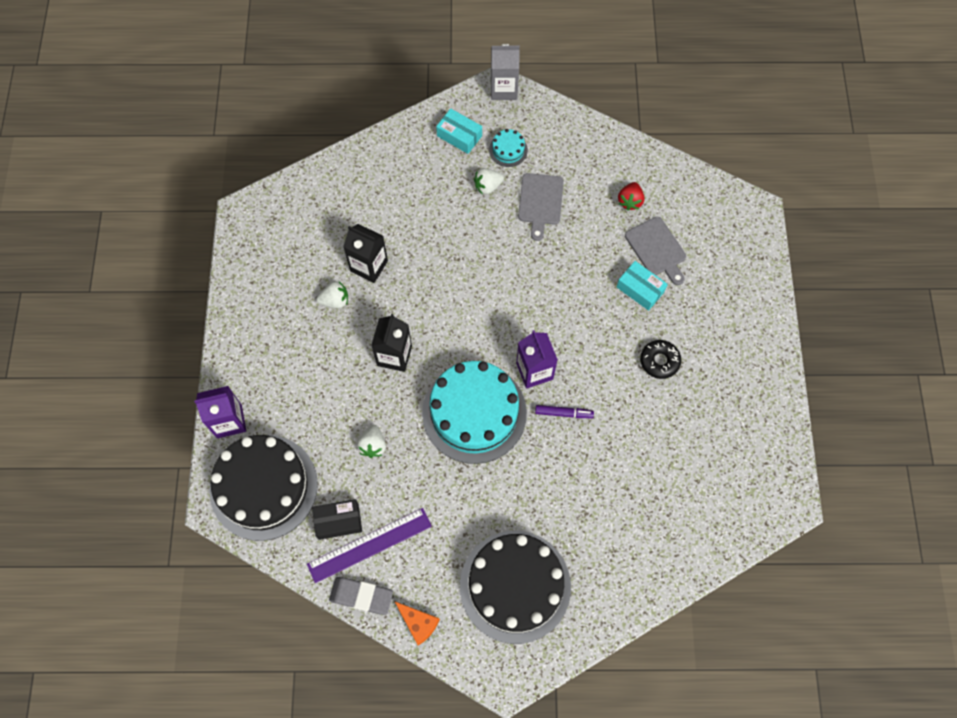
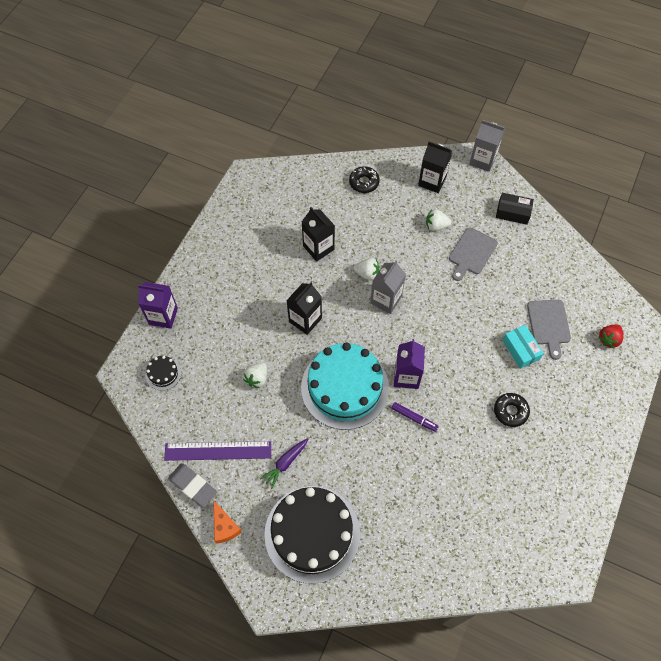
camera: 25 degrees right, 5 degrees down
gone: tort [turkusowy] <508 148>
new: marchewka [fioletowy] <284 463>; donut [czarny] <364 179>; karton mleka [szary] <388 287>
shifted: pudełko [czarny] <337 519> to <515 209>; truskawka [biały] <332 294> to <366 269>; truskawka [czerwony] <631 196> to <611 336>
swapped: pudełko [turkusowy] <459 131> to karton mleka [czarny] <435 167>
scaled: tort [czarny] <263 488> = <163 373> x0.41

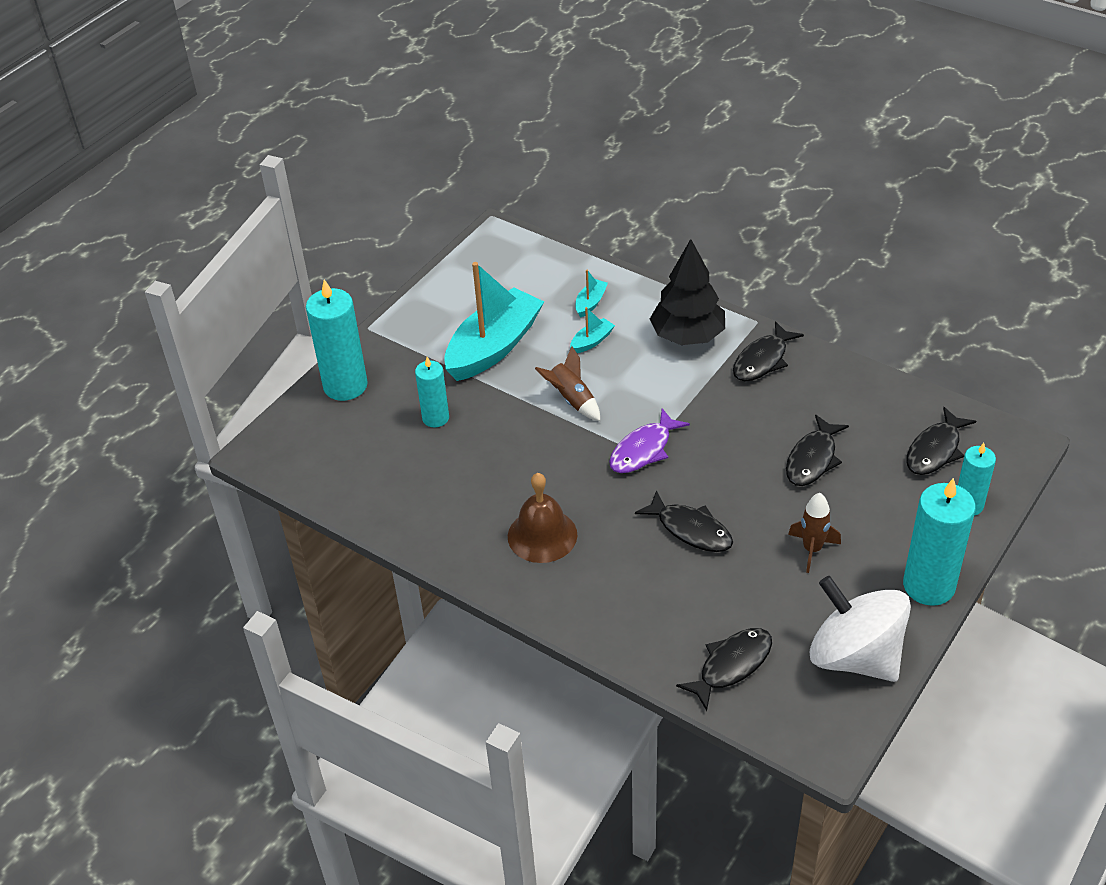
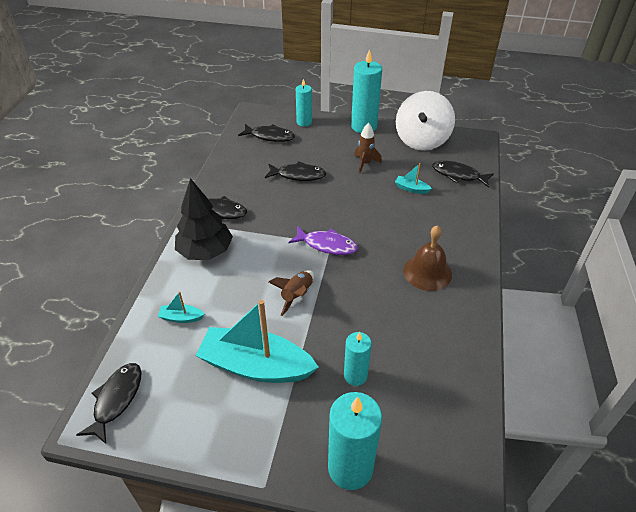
camera: 115 degrees left, 0 degrees up
shifted: łódka [turkusowy] <592 330> to <413 178>; ryba [czarny] <684 521> to <108 403>

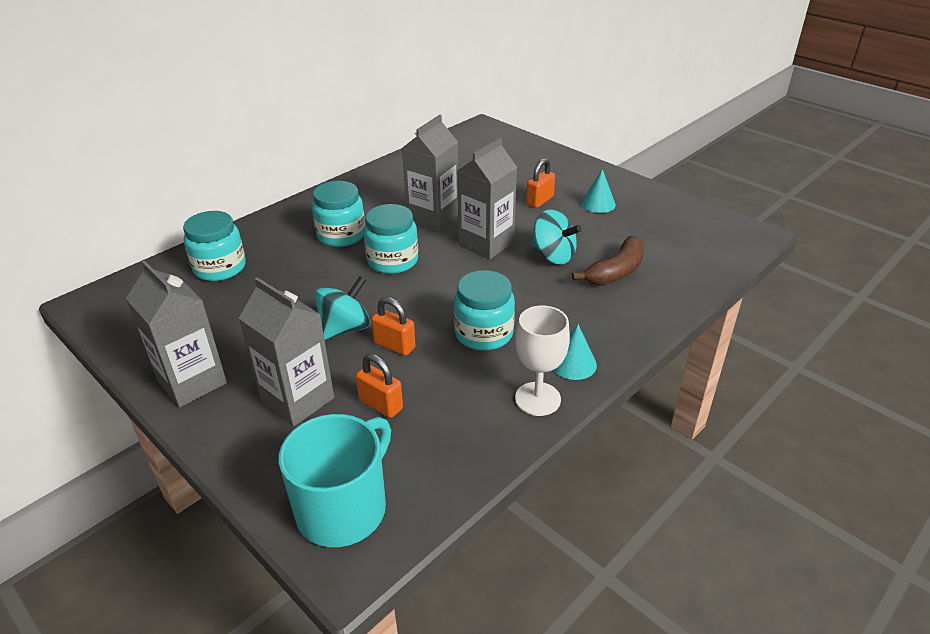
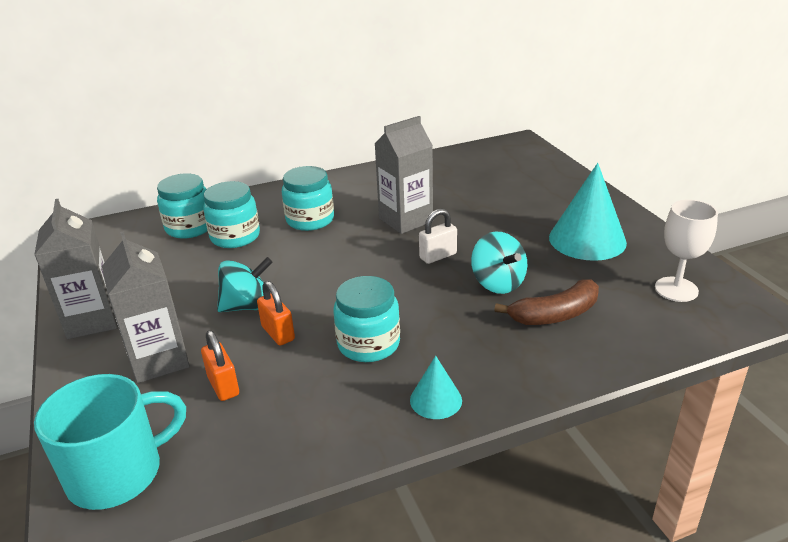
camera: 25 degrees right, 5 degrees down
gone: kłódka [pomarańczowy] <540 183>
shifted: słoik [turkusowy] <391 239> to <231 214>; kielich [biały] <542 360> to <686 250>
swapped: karton mleka [szary] <487 198> to kłódka [biały] <438 236>
scaled: stożek [turkusowy] <598 191> = <588 212> x1.93

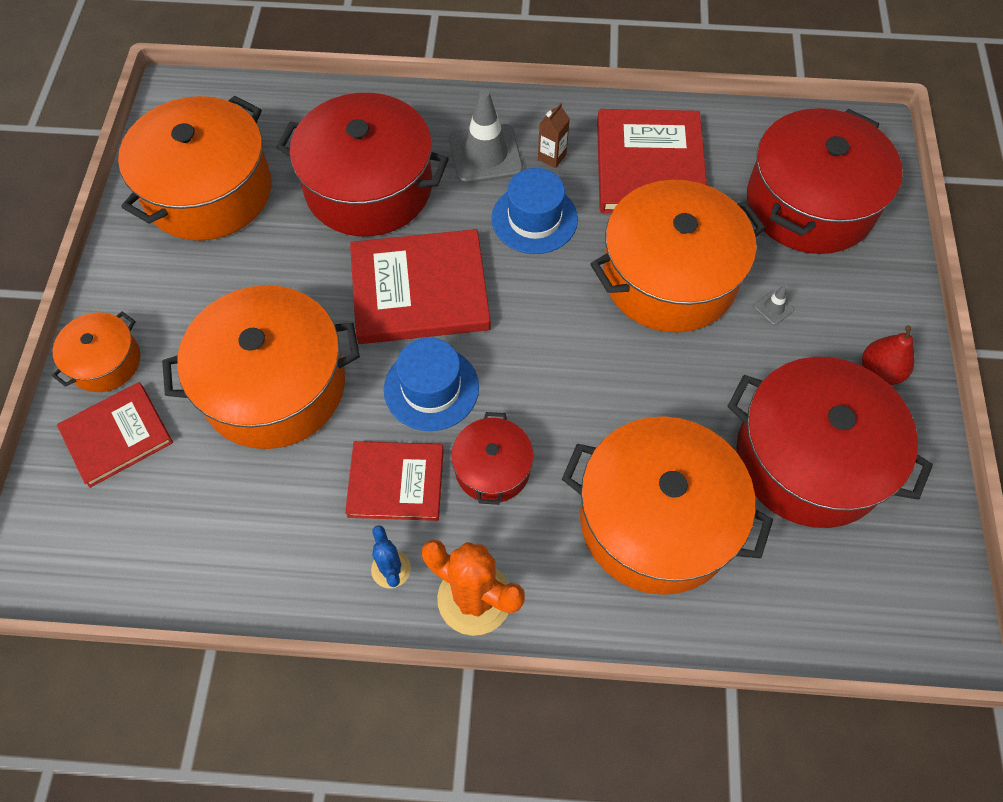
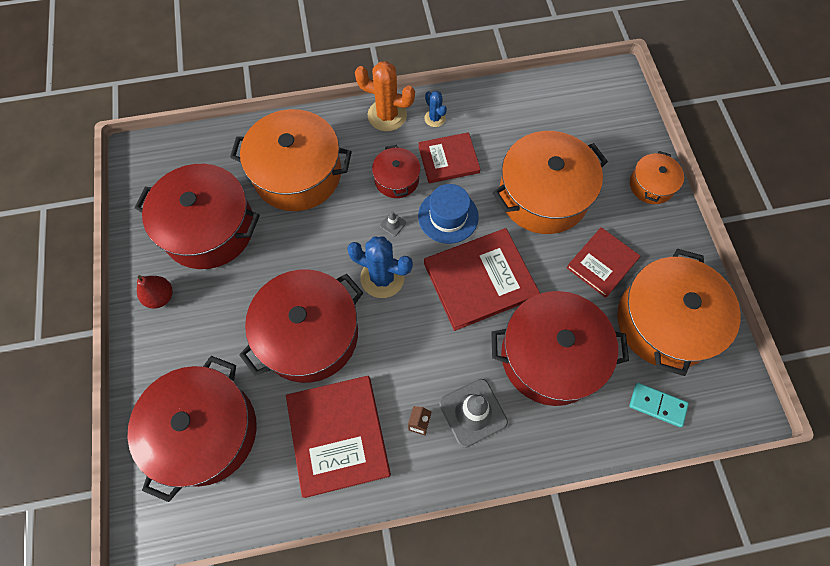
camera: 165 degrees right, 5 degrees up
gone: kapelusz [niebieski] <535 211>
new: kaktus [niebieski] <380 267>; kostka domina [turkusowy] <659 405>
shifted: książka [czerwony] <115 435> to <603 262>; pachołek [szary] <774 305> to <393 223>
repainted: garnek [pomarańczowy] <678 256> to garnek [czerwony] <301 326>

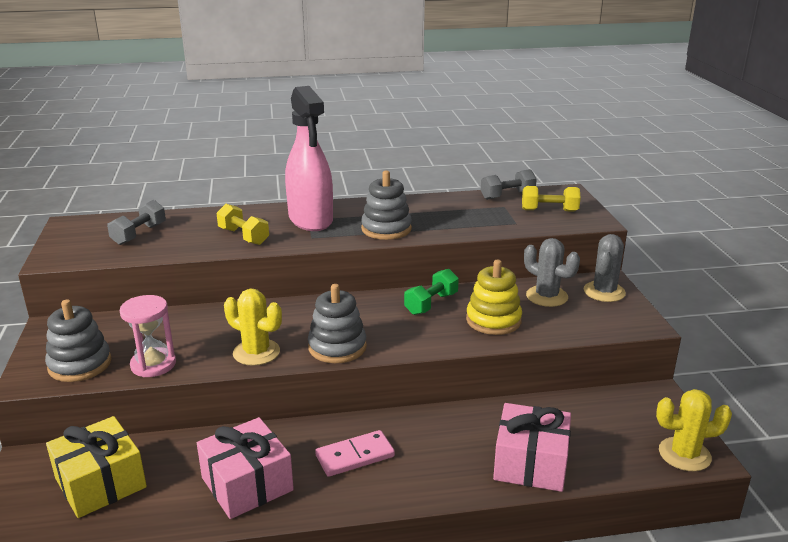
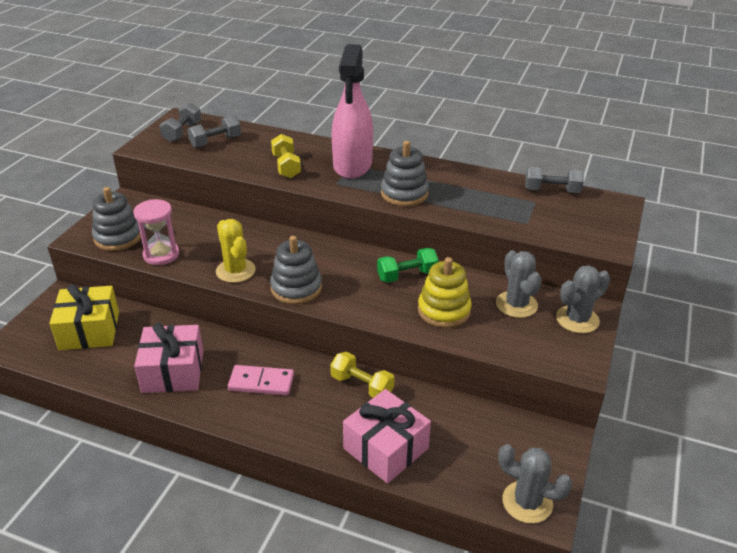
camera: 30 degrees right, 10 degrees up
new: hantel [szary] <180 122>
shifted: hantel [żółty] <551 199> to <362 375>
repainted: kaktus [żółty] <694 430> to kaktus [szary] <535 484>

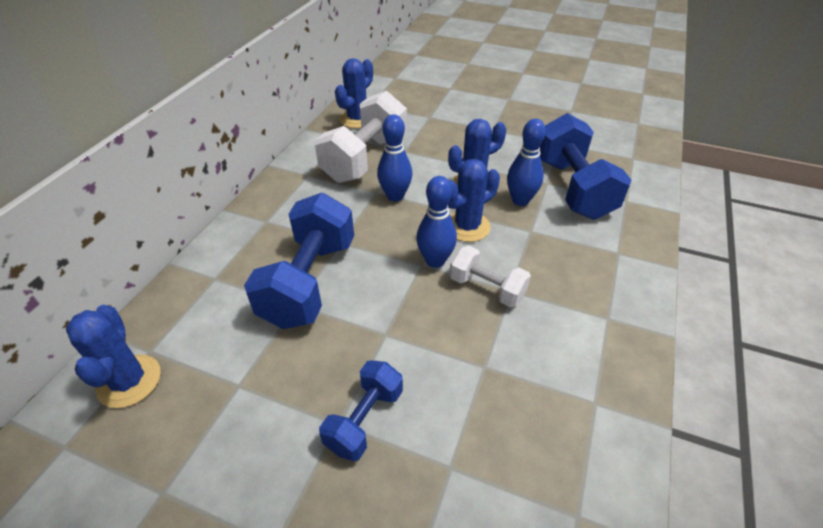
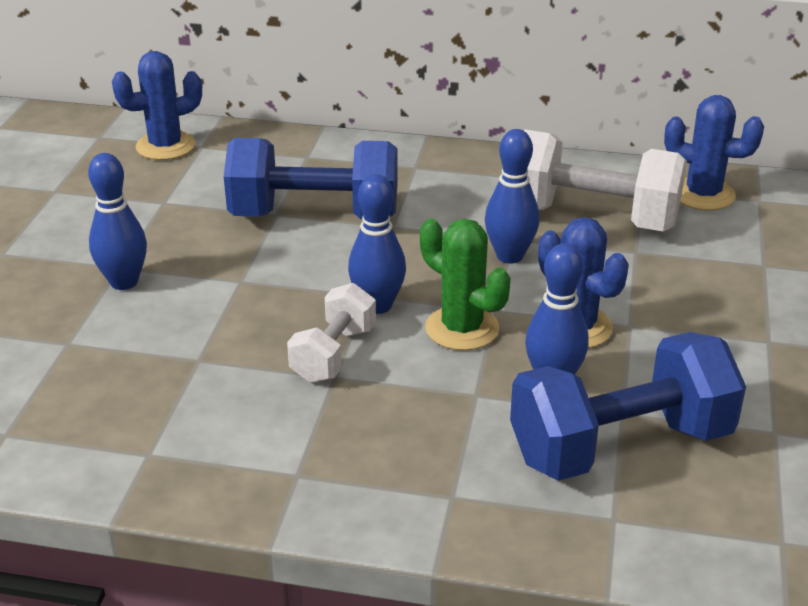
camera: 80 degrees right, 10 degrees down
swapped: hantel [niebieski] <361 410> to kręgiel [niebieski] <117 221>
repainted: kaktus [niebieski] <474 200> to kaktus [zielony] <465 285>

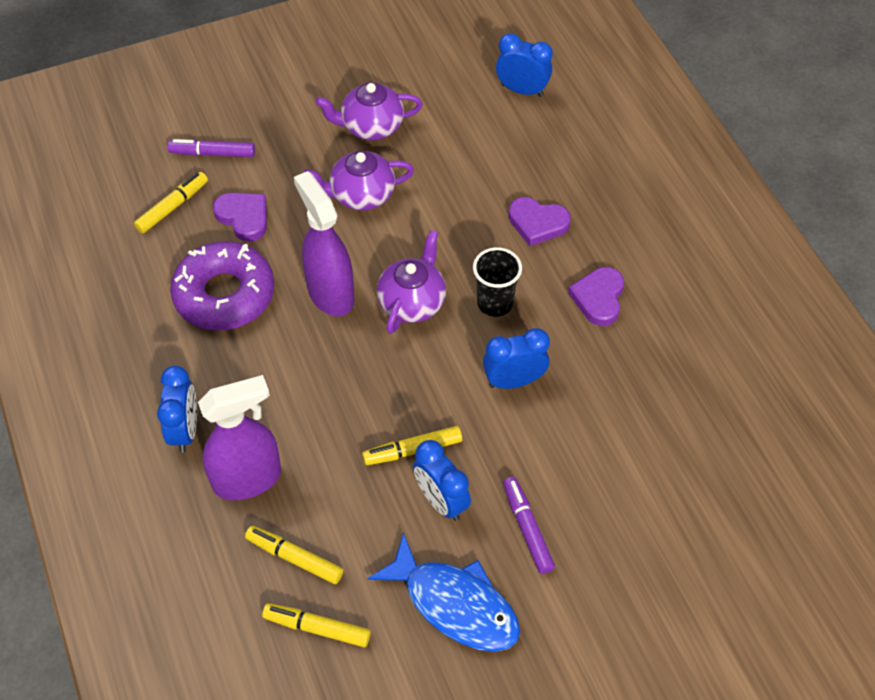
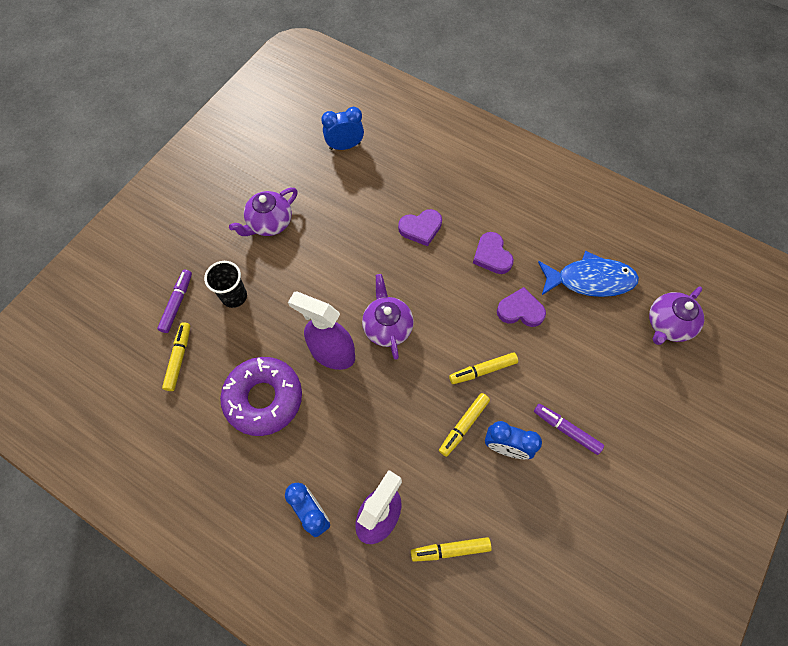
camera: 35 degrees left, 10 degrees up
gone: budzik [niebieski] <516 358>
shifted: serce [fioletowy] <240 217> to <521 307>; flamaster [żółty] <316 625> to <483 368>; imbryk [fioletowy] <359 181> to <676 316>; ryba [niebieski] <444 592> to <588 274>; szklanka [czarny] <497 282> to <225 284>
rotated: flamaster [fioletowy] <211 148> = <174 301> 135 degrees clockwise

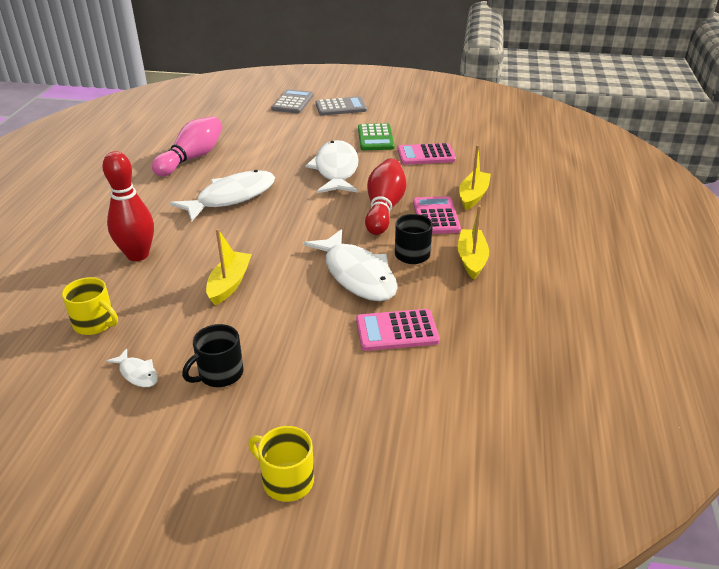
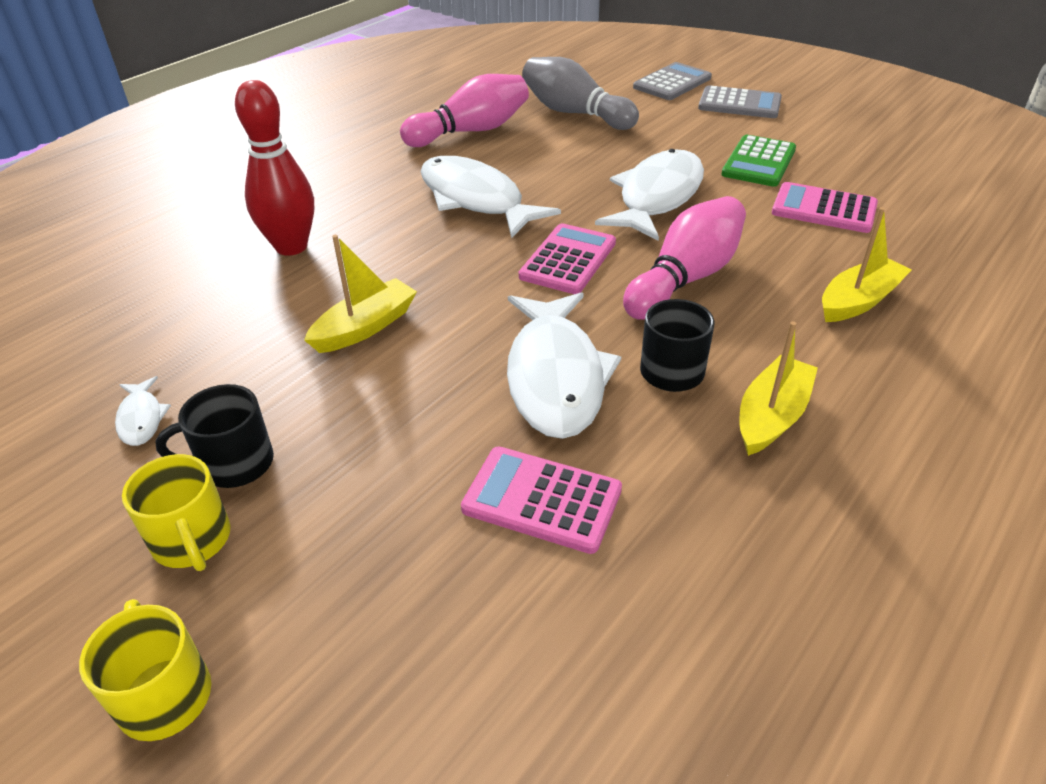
camera: 30 degrees right, 5 degrees up
new: kręgiel [szary] <580 93>
shifted: kubek [żółty] <90 306> to <176 512>; kalkulator [różowy] <437 215> to <567 258>
repainted: kręgiel [czerwony] <385 196> to kręgiel [różowy] <684 258>
rotated: ryba [biały] <222 196> = <490 197> 120 degrees counterclockwise

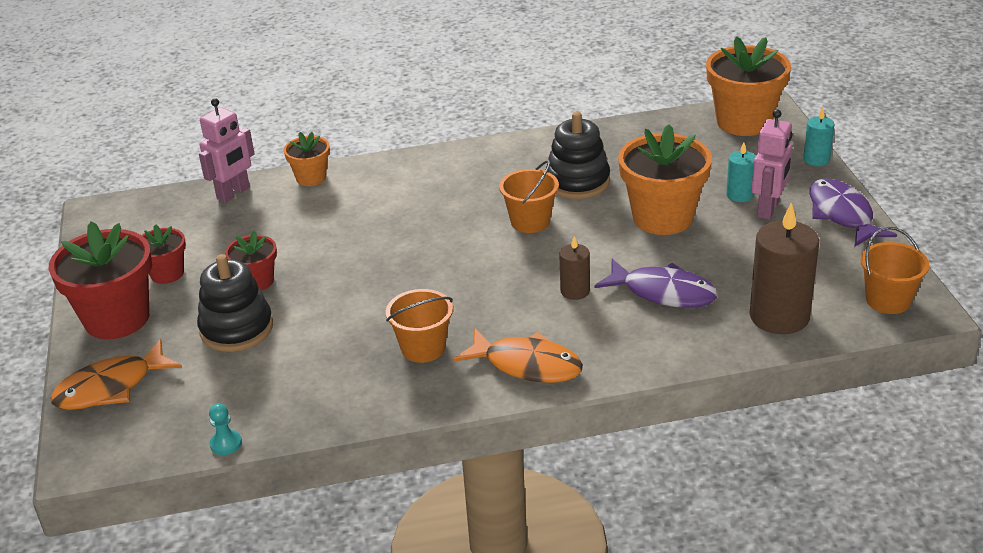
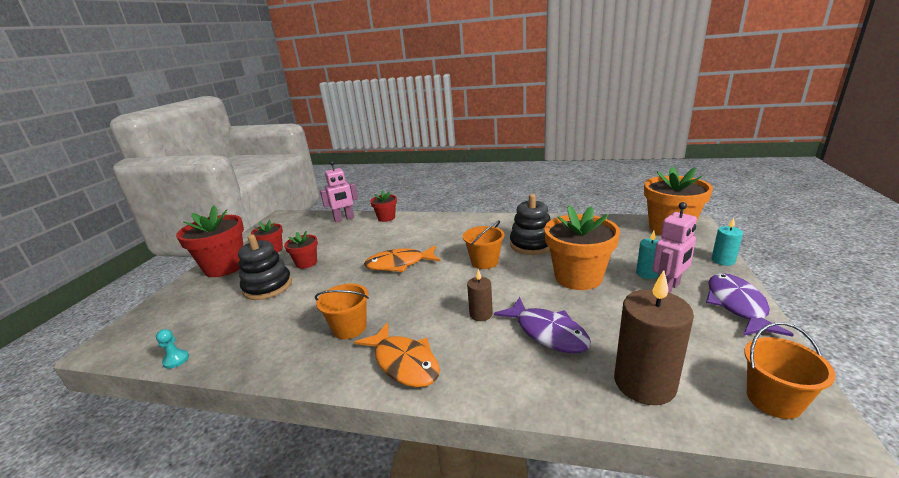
camera: 25 degrees right, 10 degrees down
shifted: ryba [pomarańczowy] <116 374> to <402 259>
repainted: doniczka [pomarańczowy] <307 159> to doniczka [czerwony] <383 206>

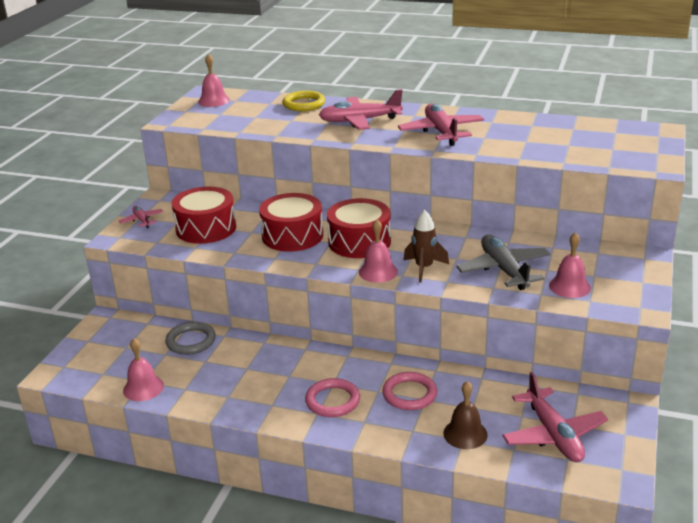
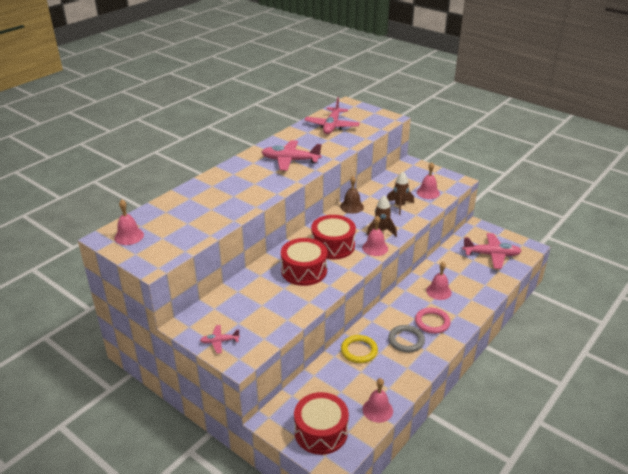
camera: 70 degrees left, 5 degrees up
shifted: pierścień [szary] <190 338> to <406 339>; bęben [czerwony] <204 215> to <321 423>; pierścień [żółty] <304 101> to <359 349>; samolot [różowy] <361 109> to <332 115>; dzwonek [brązowy] <465 415> to <352 195>
swapped: pierścień [różowy] <409 391> to dzwonek [różowy] <439 281>; samolot [szary] <503 262> to rakieta [brązowy] <400 193>

